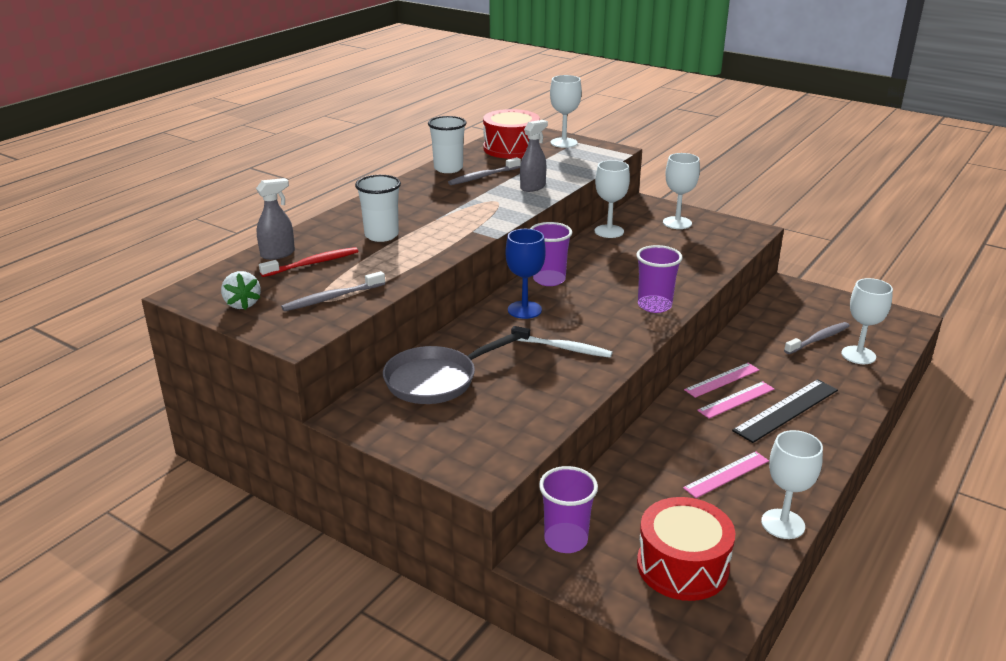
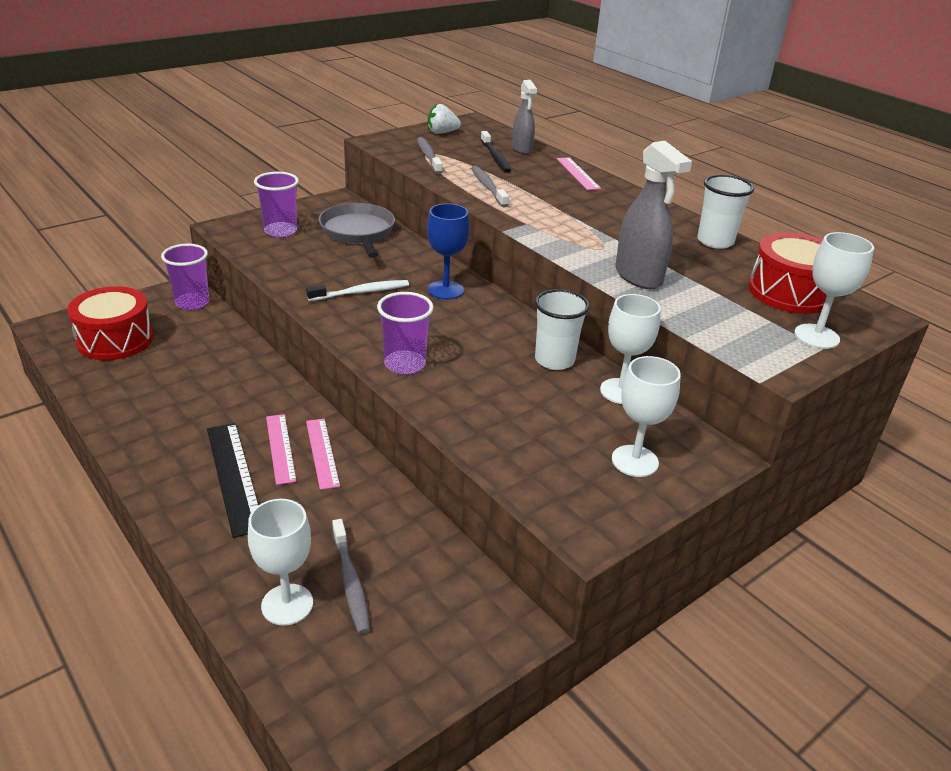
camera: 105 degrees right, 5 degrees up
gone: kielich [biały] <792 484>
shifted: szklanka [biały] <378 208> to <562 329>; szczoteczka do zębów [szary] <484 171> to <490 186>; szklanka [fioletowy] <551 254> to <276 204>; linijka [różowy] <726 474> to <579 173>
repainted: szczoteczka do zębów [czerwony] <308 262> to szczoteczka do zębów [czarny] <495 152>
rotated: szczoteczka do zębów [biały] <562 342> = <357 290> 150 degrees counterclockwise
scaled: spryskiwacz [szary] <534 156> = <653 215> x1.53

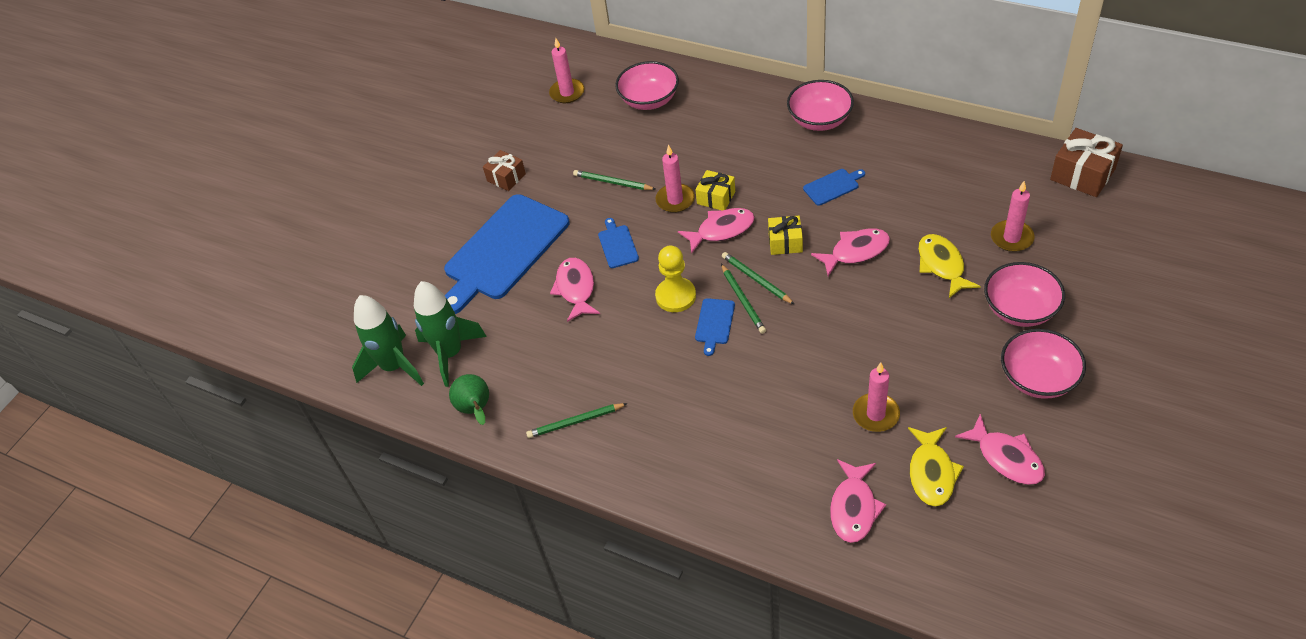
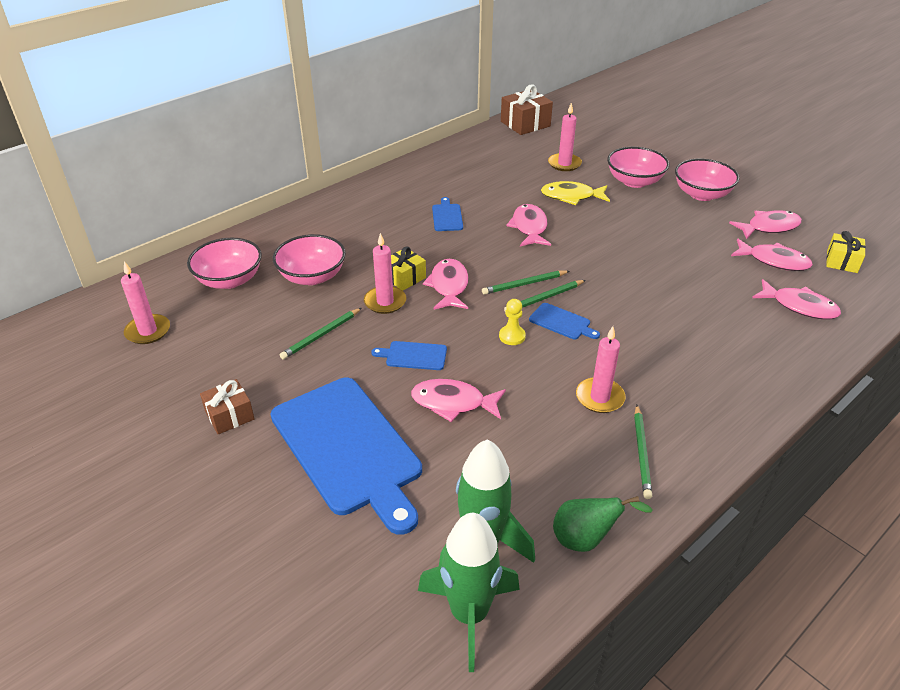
camera: 75 degrees left, 10 degrees down
shifted: prezent [żółty] <785 235> to <846 252>; miska [różowy] <820 105> to <309 259>; świeca [różowy] <876 397> to <601 369>
repainted: ryba [żółty] <936 467> to ryba [różowy] <772 254>
rotated: ołówek [zielony] <743 299> = <545 295> 150 degrees clockwise
scaled: pionek [żółty] <675 279> = <512 322> x0.61

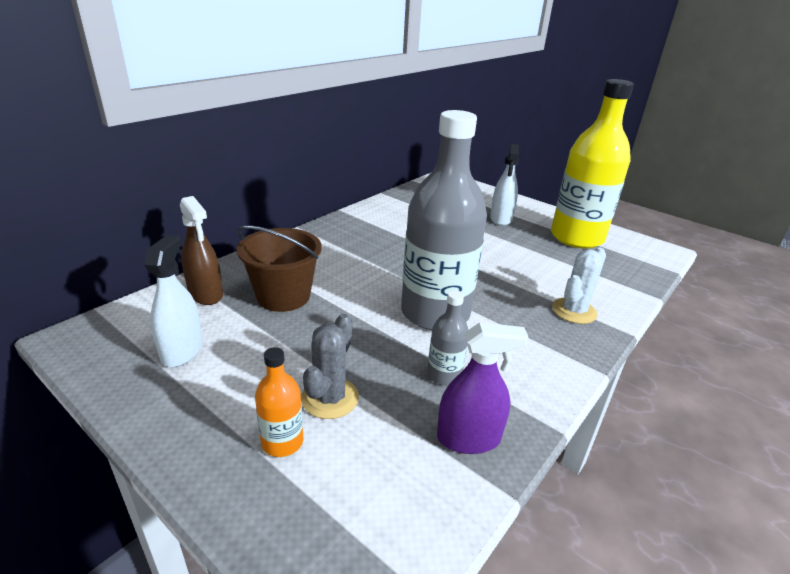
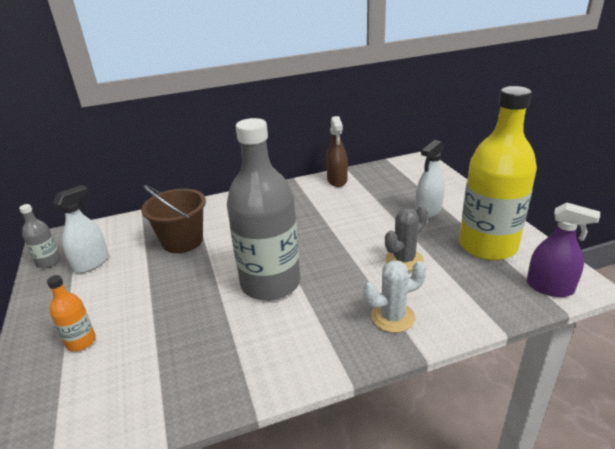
camera: 35 degrees right, 0 degrees up
shifted: spryskiwacz [brązowy] <201 250> to <337 151>; kaktus [szary] <330 366> to <406 238>; butelka [szary] <448 338> to <40 236>; spryskiwacz [fioletowy] <482 388> to <563 250>

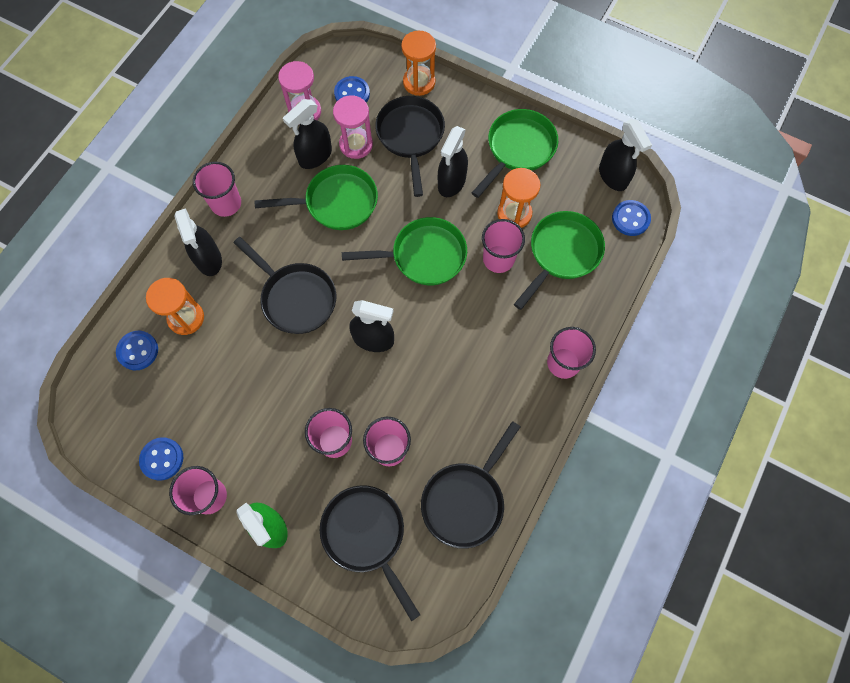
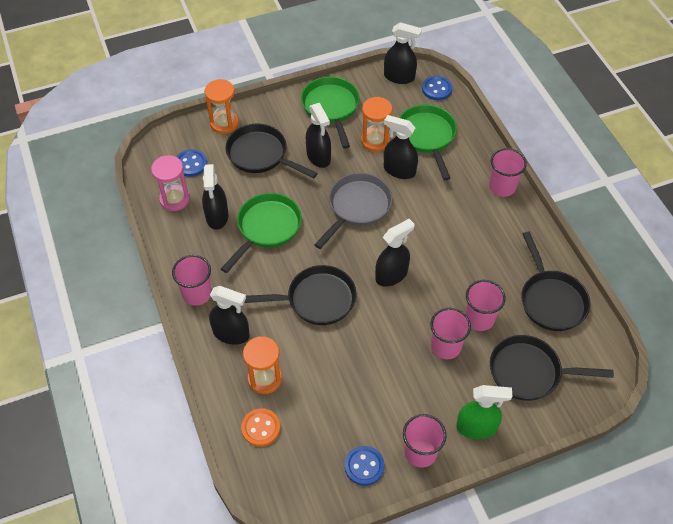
camera: 50 degrees left, 15 degrees down
gone: klepsydra [różowy] <353 127>
swapped: szklanka [różowy] <503 246> to spryskiwacz [czarny] <401 147>
repainted: guzik [niebieski] <137 350> to guzik [pomarańczowy] <260 427>; patelnia [zielony] <404 251> to patelnia [szary] <354 211>

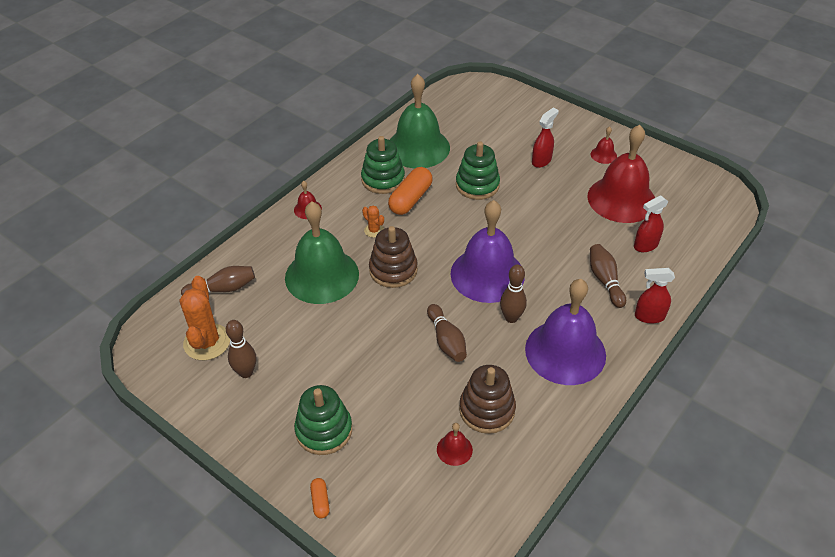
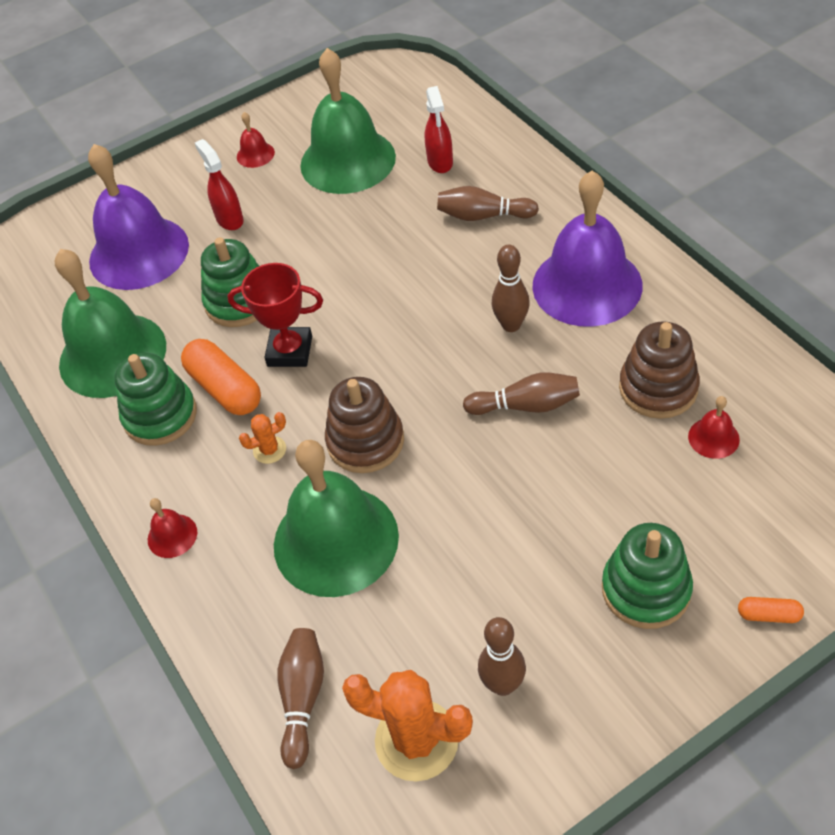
camera: 65 degrees left, 5 degrees up
gone: spryskiwacz [czerwony] <655 296>
new: puchar [czerwony] <275 315>
shifted: dzwonek [fioletowy] <487 251> to <138 217>
repainted: dzwonek [czerwony] <621 174> to dzwonek [zielony] <348 121>

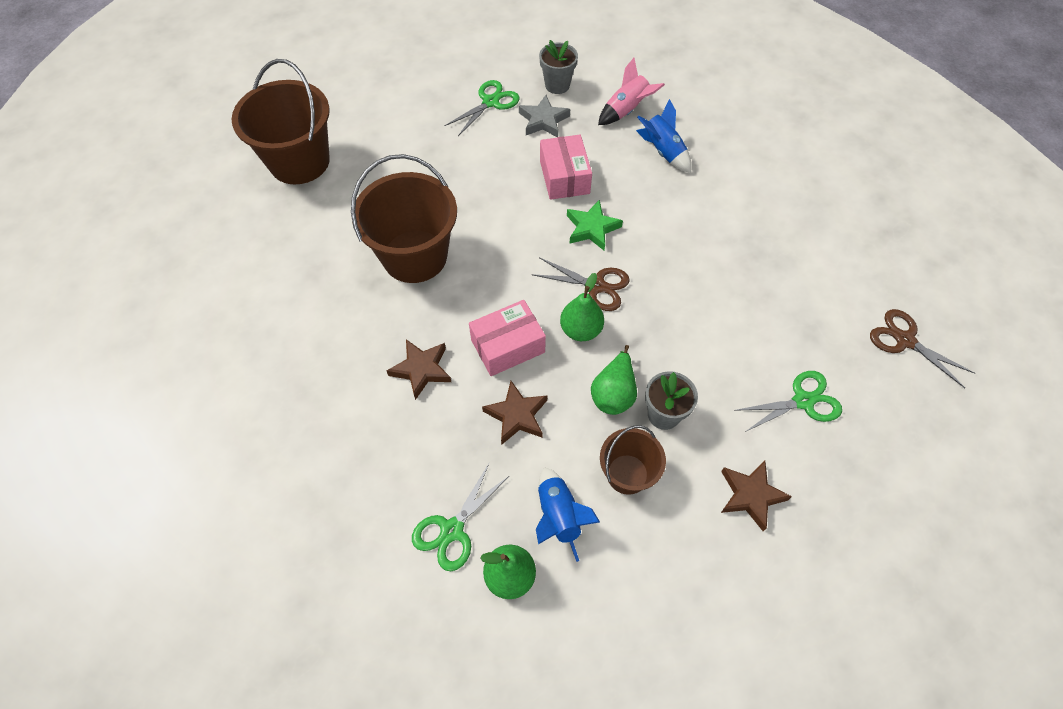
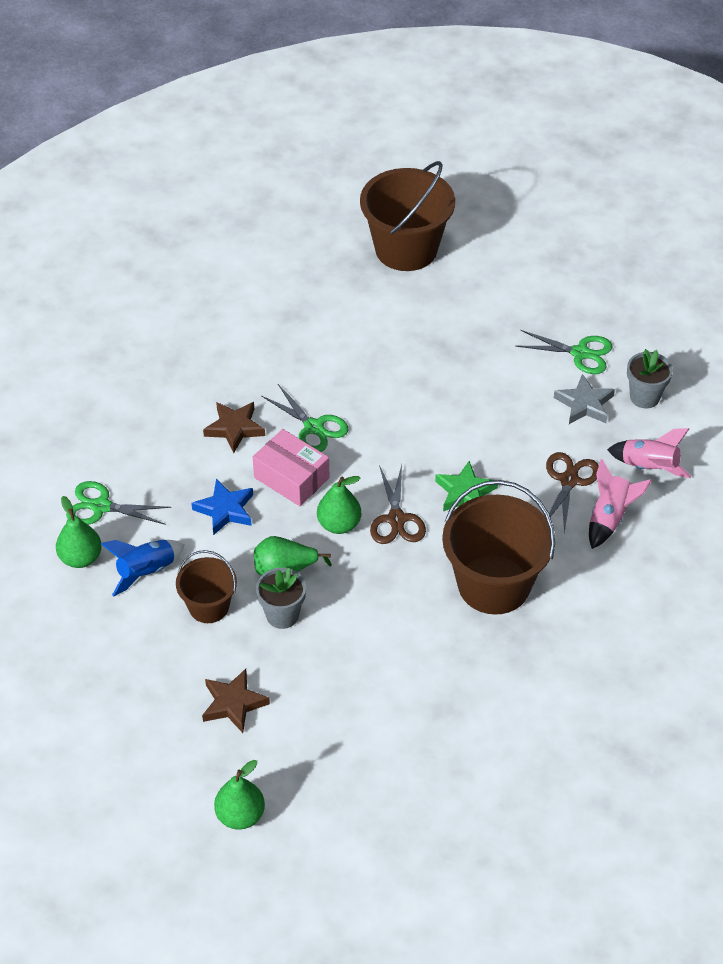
camera: 65 degrees right, 10 degrees down
gone: pudełko [różowy] <566 167>
new: gruszka [zielony] <239 795>
shifted: wiadro [brązowy] <404 218> to <498 547>; nożyczki [zielony] <788 401> to <305 418>; nożyczki [brązowy] <922 348> to <572 493>
repainted: gwiazda [brązowy] <515 413> to gwiazda [niebieski] <222 506>; rakieta [niebieski] <664 136> to rakieta [różowy] <620 504>

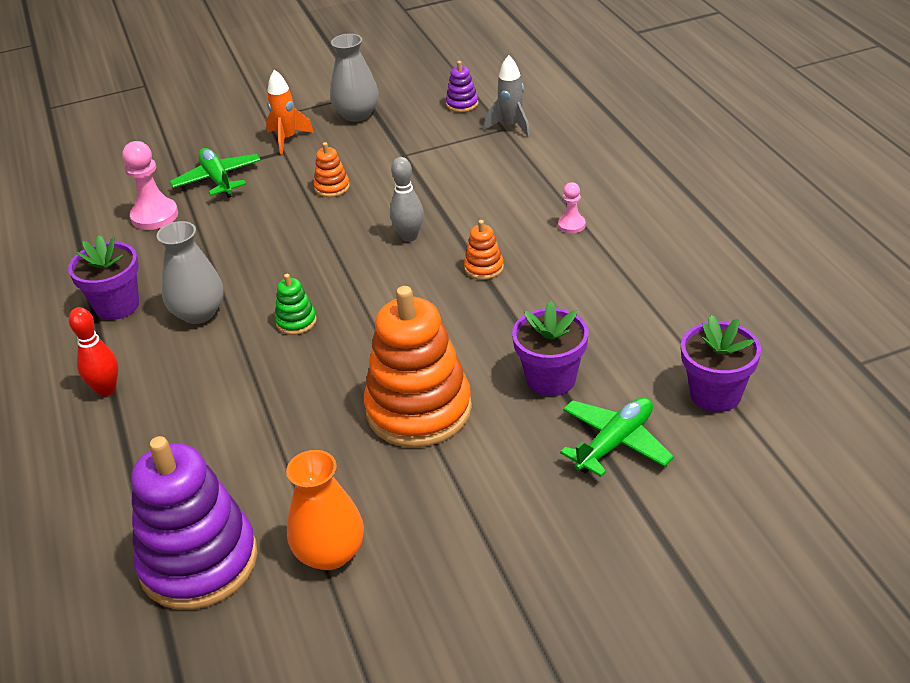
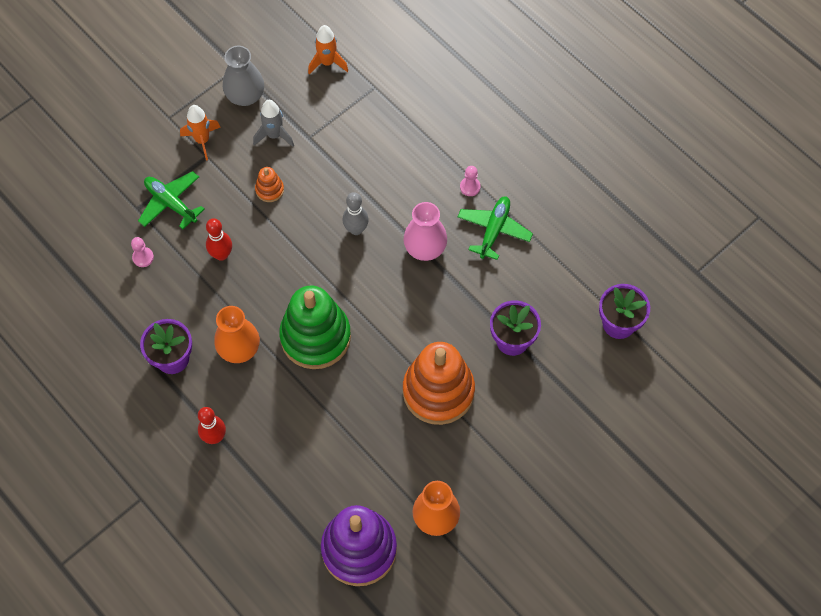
camera: 25 degrees left, 25 degrees up
new: kręgiel [czerwony] <219 239>
shifted: rakieta [szary] <507 96> to <273 123>; samolot [zielony] <617 437> to <495 228>
swapped: zabawka nakładanka [fioletowy] <462 86> to rakieta [pomarańczowy] <328 49>; zabawka nakładanka [pomarańczowy] <484 250> to wazon [różowy] <425 231>
repainted: wazon [szary] <190 272> to wazon [pomarańczowy] <237 334>
scaled: pionek [różowy] <150 185> = <142 252> x0.55; zabawka nakładanka [zielony] <296 304> = <315 327> x2.35

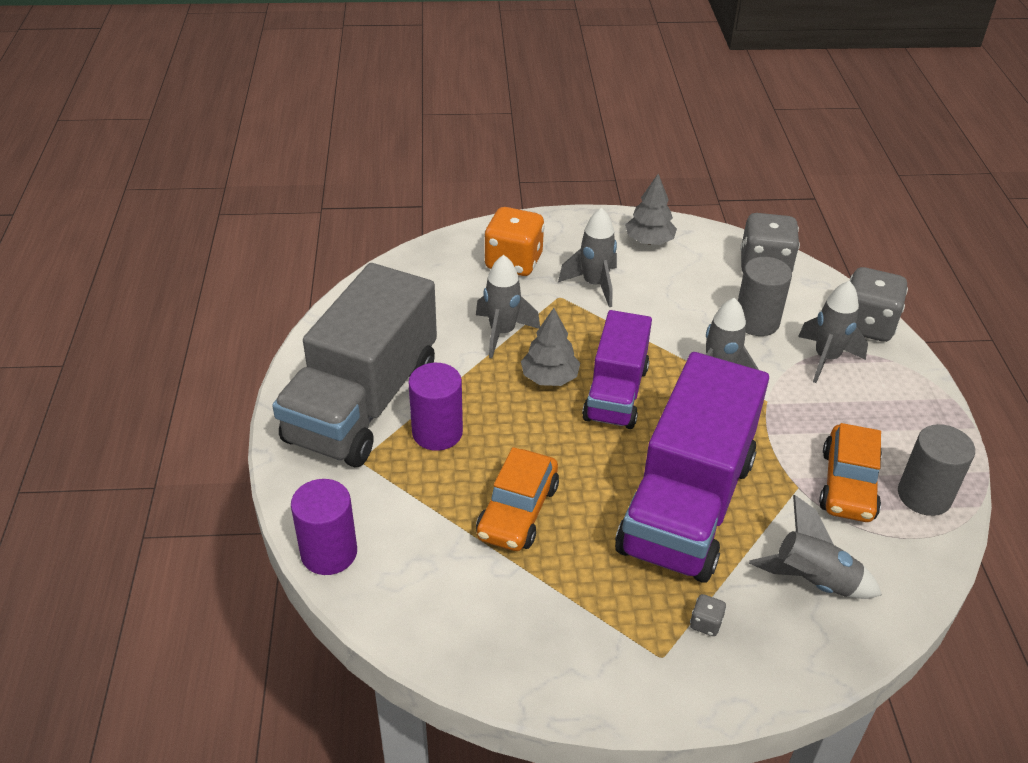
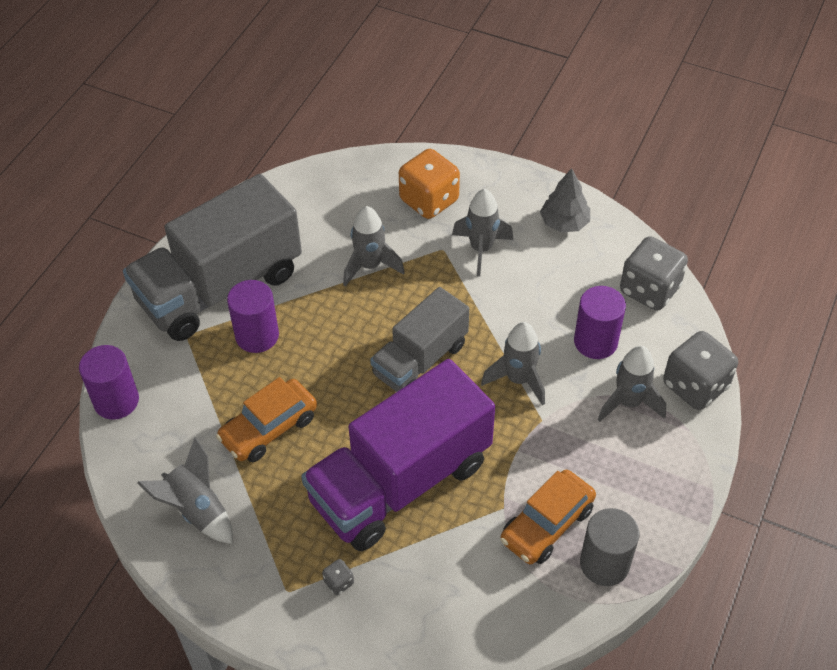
camera: 30 degrees right, 10 degrees up
gone: drzewko [szary] <550 347>
shifted: rakieta [szary] <815 547> to <185 490>
repainted: ciężarówka [fioletowy] <617 369> to ciężarówka [szary] <419 339>; walec [szary] <765 296> to walec [fioletowy] <600 322>

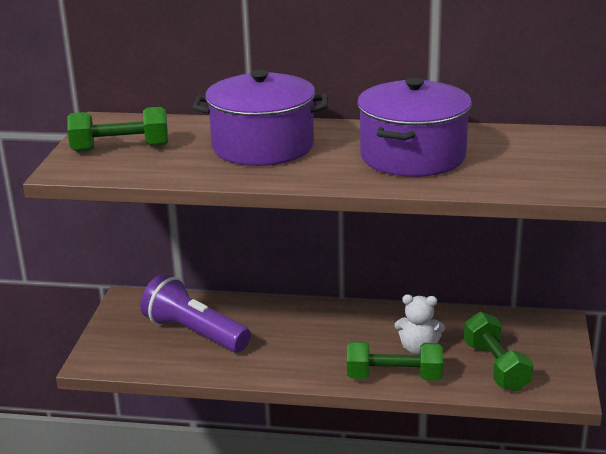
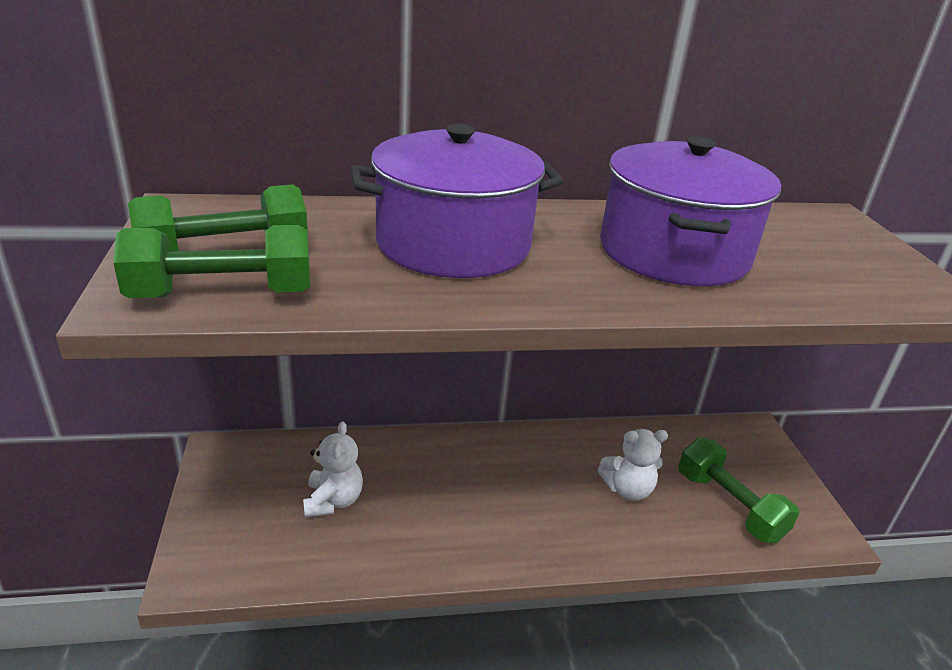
camera: 20 degrees left, 5 degrees up
shifted: hantel [zielony] <395 360> to <211 261>
swapped: latarka [fioletowy] <195 313> to miś [biały] <333 469>

